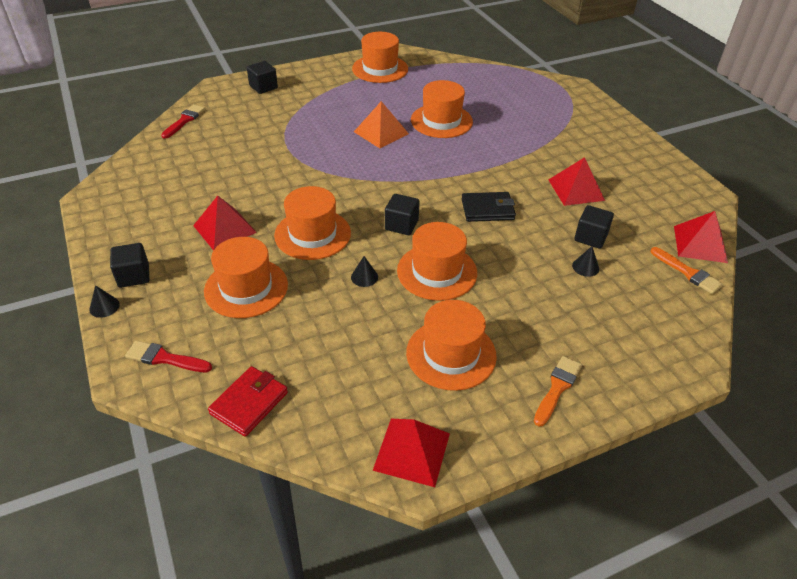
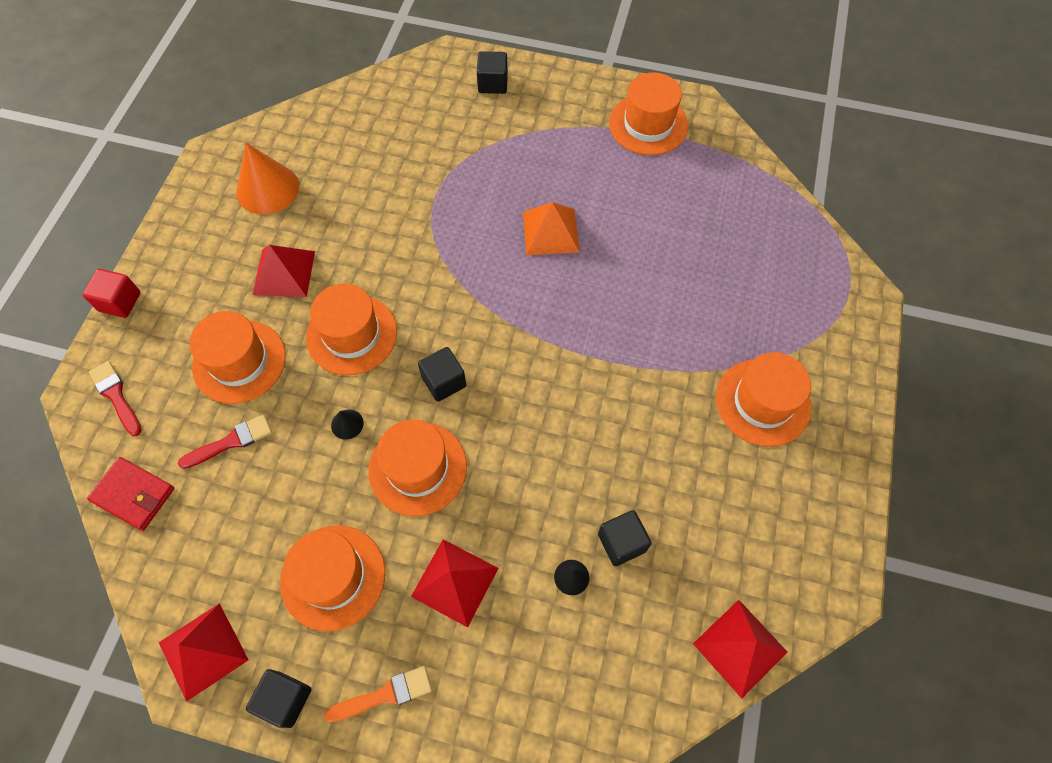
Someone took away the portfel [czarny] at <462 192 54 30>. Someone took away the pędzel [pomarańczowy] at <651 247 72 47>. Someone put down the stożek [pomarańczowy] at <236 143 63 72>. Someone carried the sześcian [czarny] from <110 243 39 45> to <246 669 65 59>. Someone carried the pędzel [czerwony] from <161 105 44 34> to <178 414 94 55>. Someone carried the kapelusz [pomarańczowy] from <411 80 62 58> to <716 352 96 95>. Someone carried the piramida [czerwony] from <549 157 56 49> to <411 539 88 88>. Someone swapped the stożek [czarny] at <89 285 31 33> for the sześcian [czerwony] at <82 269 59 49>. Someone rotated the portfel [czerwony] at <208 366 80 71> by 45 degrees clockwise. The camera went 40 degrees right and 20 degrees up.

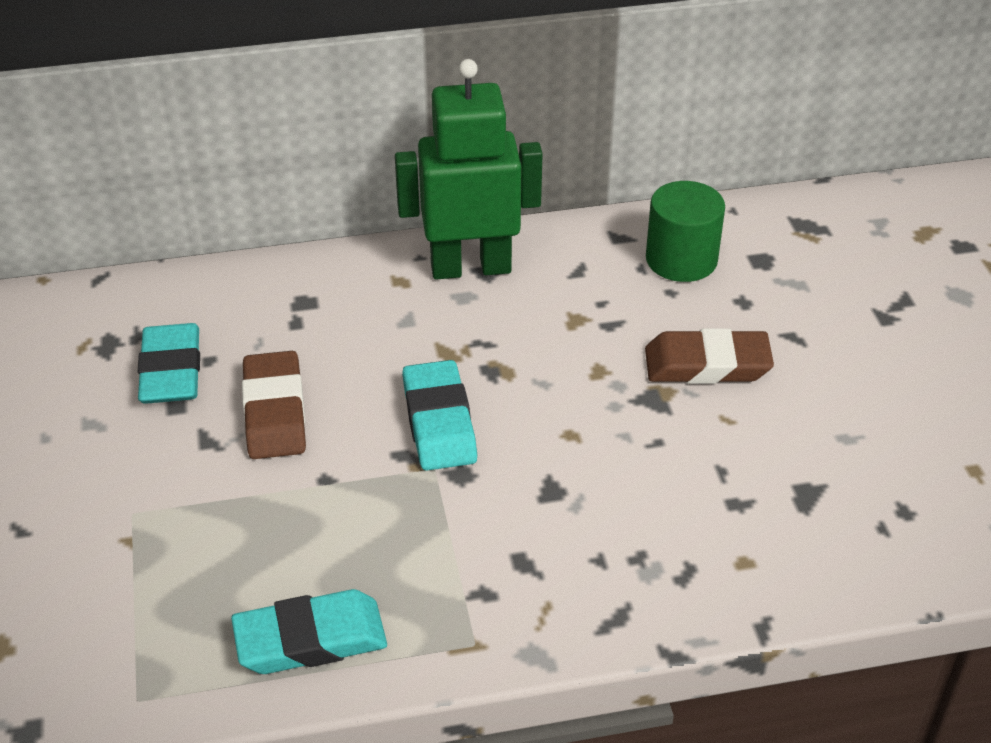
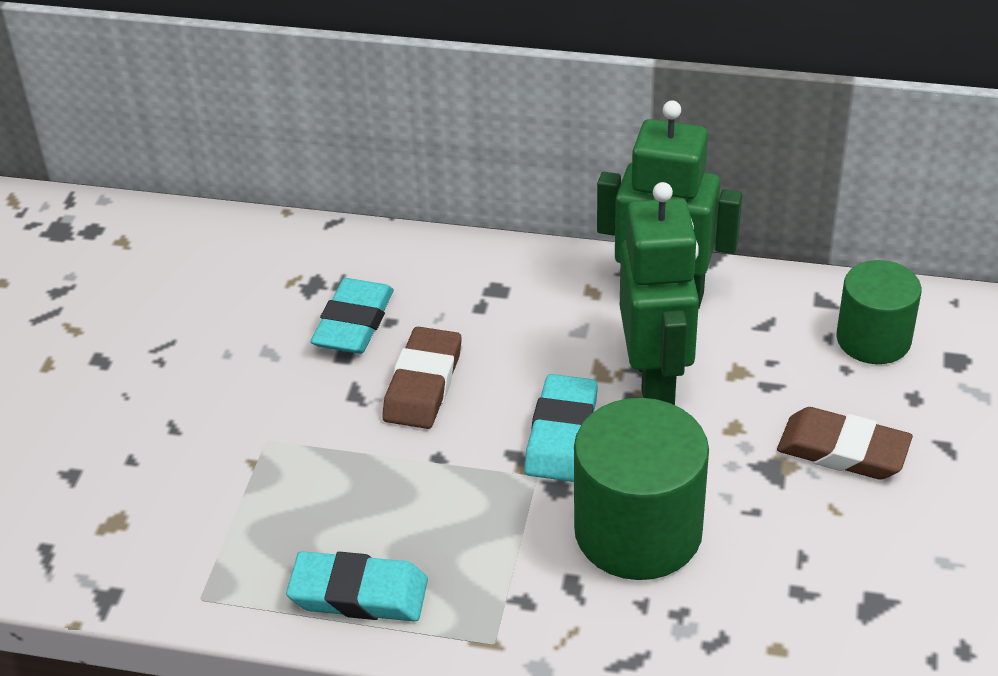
Someone put down the walec [zielony] at <574 398 135 182>. Someone put down the robot [zielony] at <620 182 79 223>. The camera went 25 degrees right and 0 degrees up.

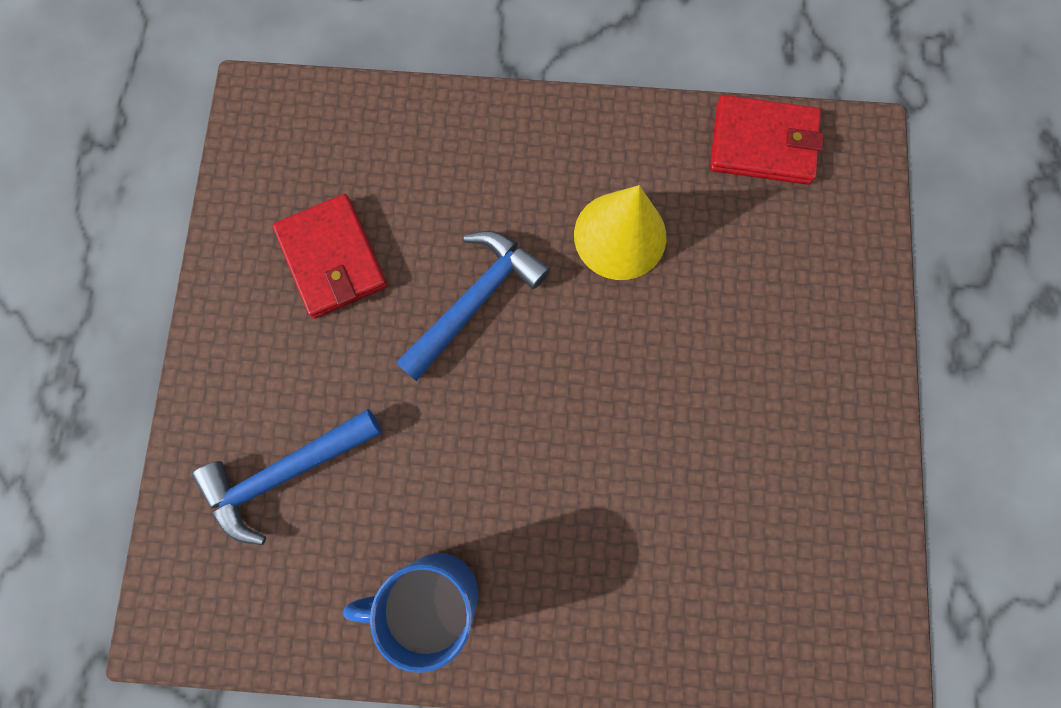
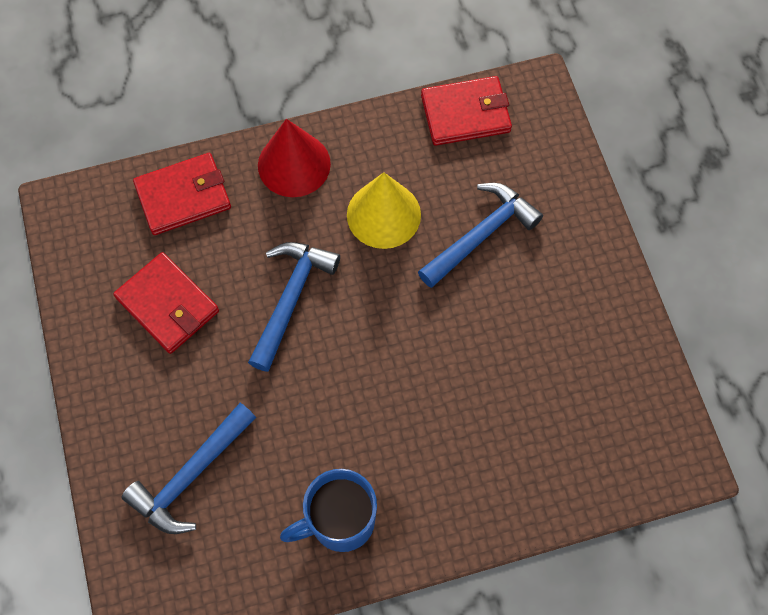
Someone put down the portfel [czerwony] at <133 153 98 82>. Someone put down the stożek [czerwony] at <258 119 73 78>. Someone put down the młotek [niebieski] at <418 183 125 105>. The camera went 20 degrees left and 10 degrees down.

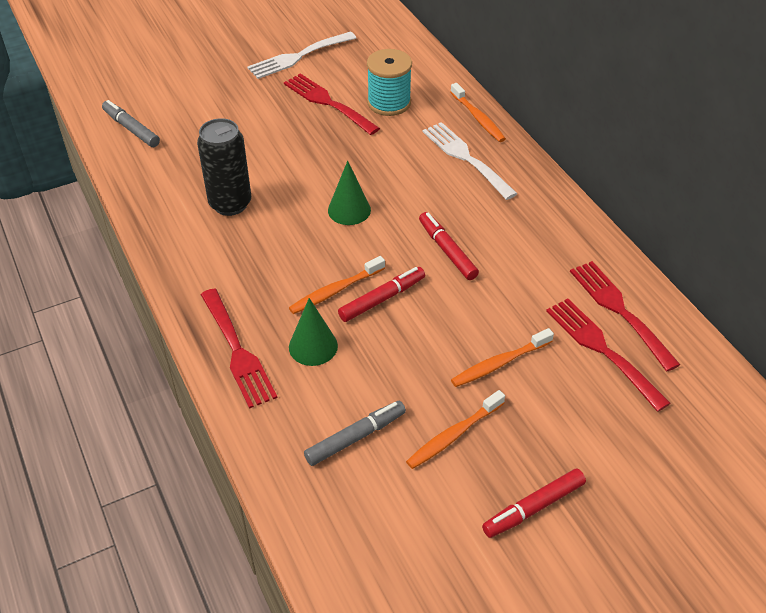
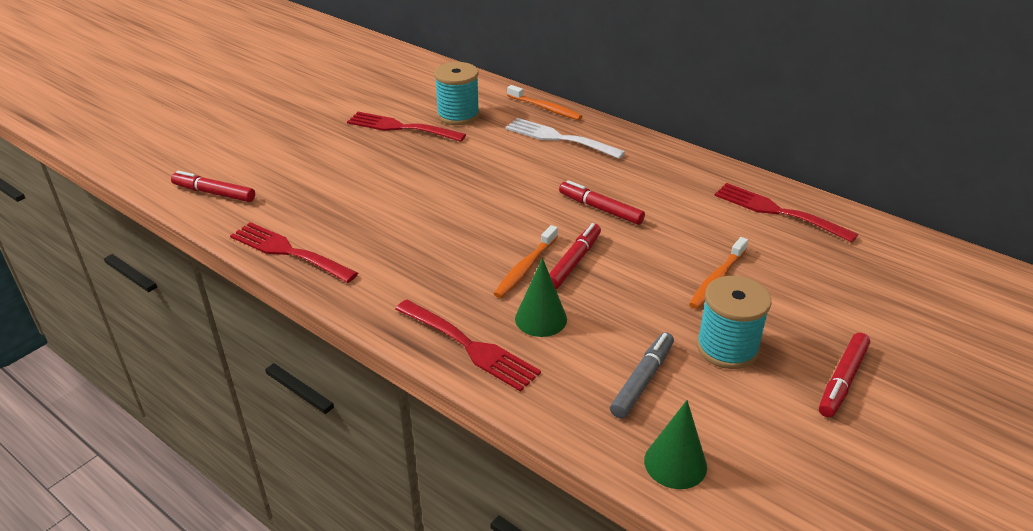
Someone took away the puszka [czarny] at <197 118 54 98>. Someone took away the widelec [biały] at <247 32 109 47>. Someone carried the stożek [zielony] from <328 161 43 64> to <644 400 63 89>. Someone carried the widelec [czerwony] from <546 299 125 113> to <230 222 128 61>. Someone swapped the szczoteczka do zębów [pomarańczowy] at <406 390 99 79> for the szpulka [turkusowy] at <696 276 75 93>. Someone repainted the flamaster [szary] at <102 100 58 47>, which became the flamaster [czerwony] at <171 171 84 31>. The camera went 25 degrees left and 10 degrees down.

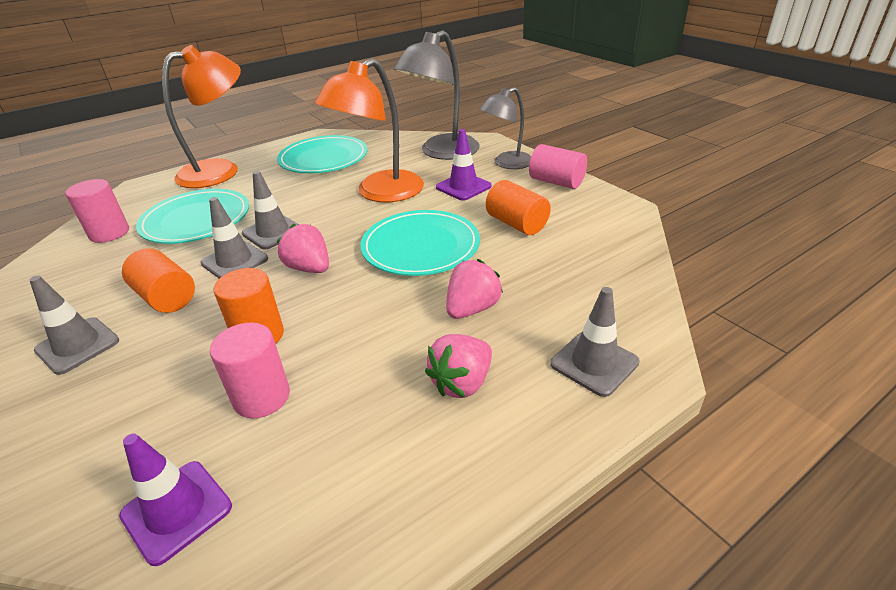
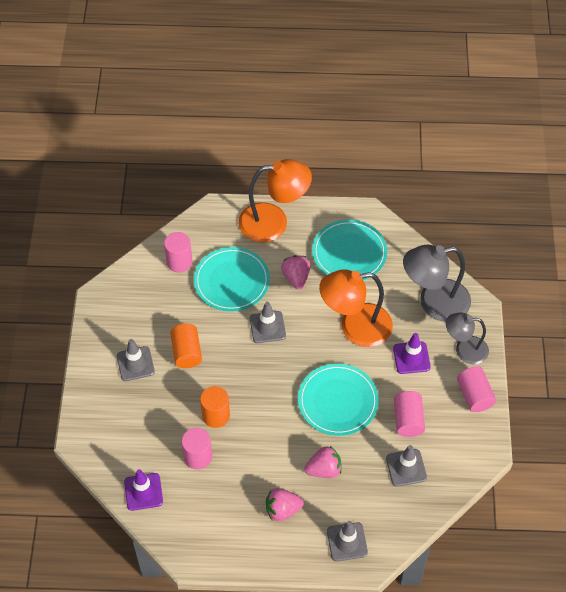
Someone carried the pachołek [szary] from <200 197 68 82> to <386 445 41 42>. Someone carried the truskawka [różowy] from <277 224 52 49> to <281 255 30 34>. Someone repainted the walec [pomarańczowy] at <486 180 65 55>, which became the walec [różowy] at <394 391 31 46>. The camera went 35 degrees right and 20 degrees up.

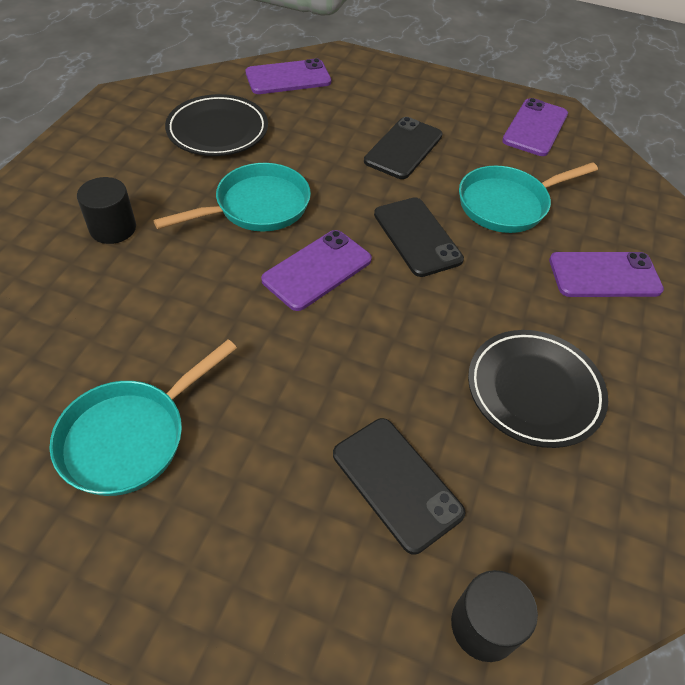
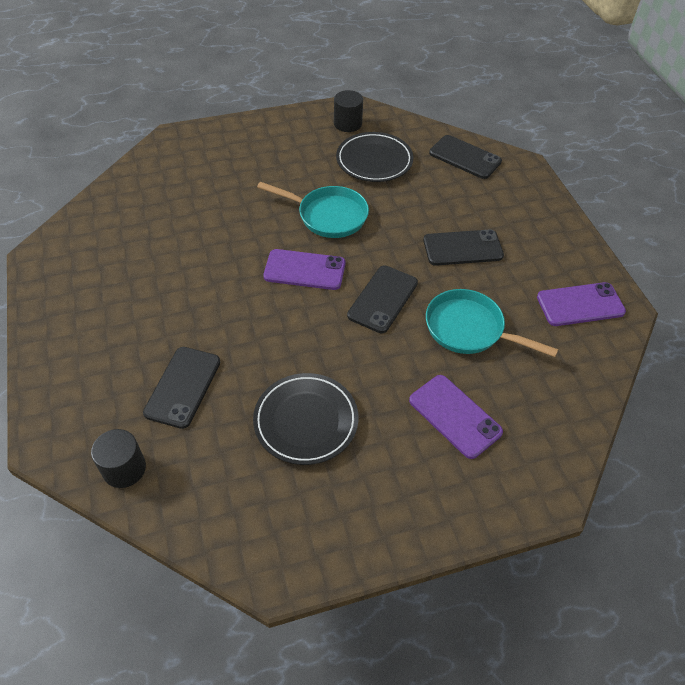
Someone took away the patelnia [turkusowy] at <50 340 187 156>. Someone carried the walec [czarny] from <77 177 59 67> to <334 90 29 42>. Someone repainted the telefon [fioletowy] at <246 58 85 36>, which became the telefon [czarny] at <429 135 73 44>. The camera went 55 degrees right and 0 degrees up.

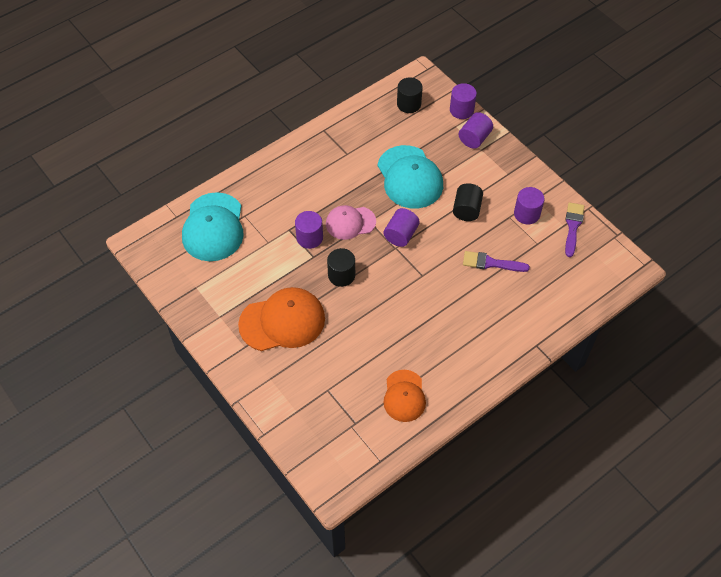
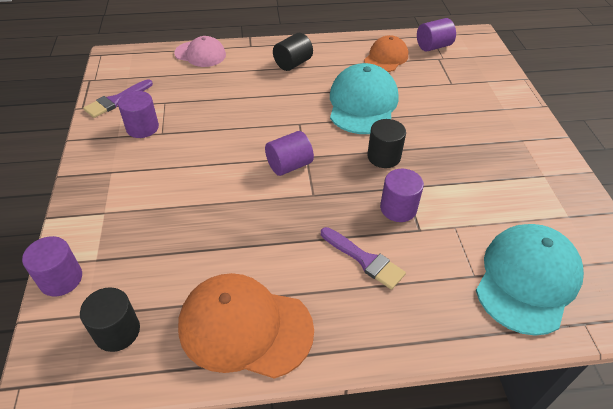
Someone carried the czapka [pomarańczowy] from <238 287 87 64> to <178 273 136 106>. Someone carried the czapka [różowy] from <326 205 50 35> to <174 36 52 31>. Someone carried the czapka [turkusowy] from <377 145 66 64> to <330 63 68 71>. Someone carried the walec [czarny] from <453 183 30 38> to <273 33 40 38>. Someone carried the walec [fioletowy] from <459 112 34 36> to <417 18 39 34>. Someone carried the pędzel [fioletowy] from <463 251 67 21> to <321 227 85 63>. The camera went 150 degrees left and 10 degrees down.

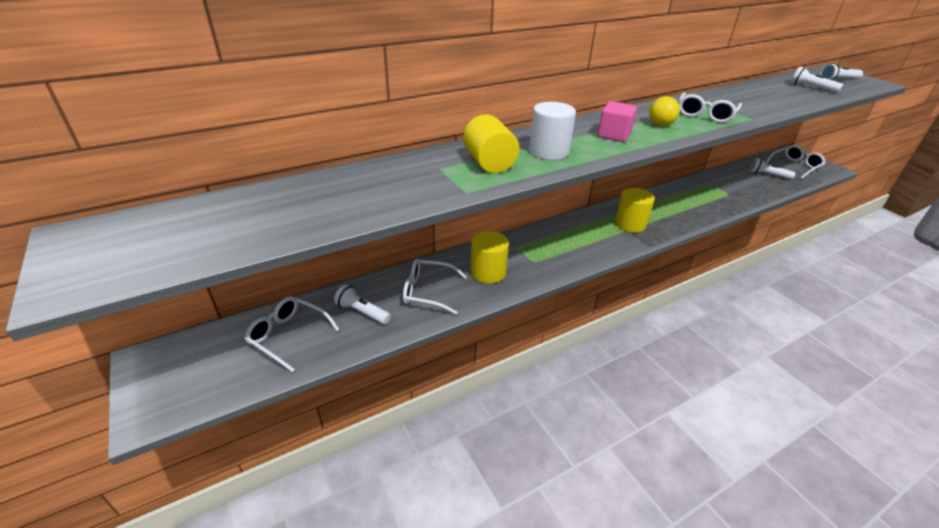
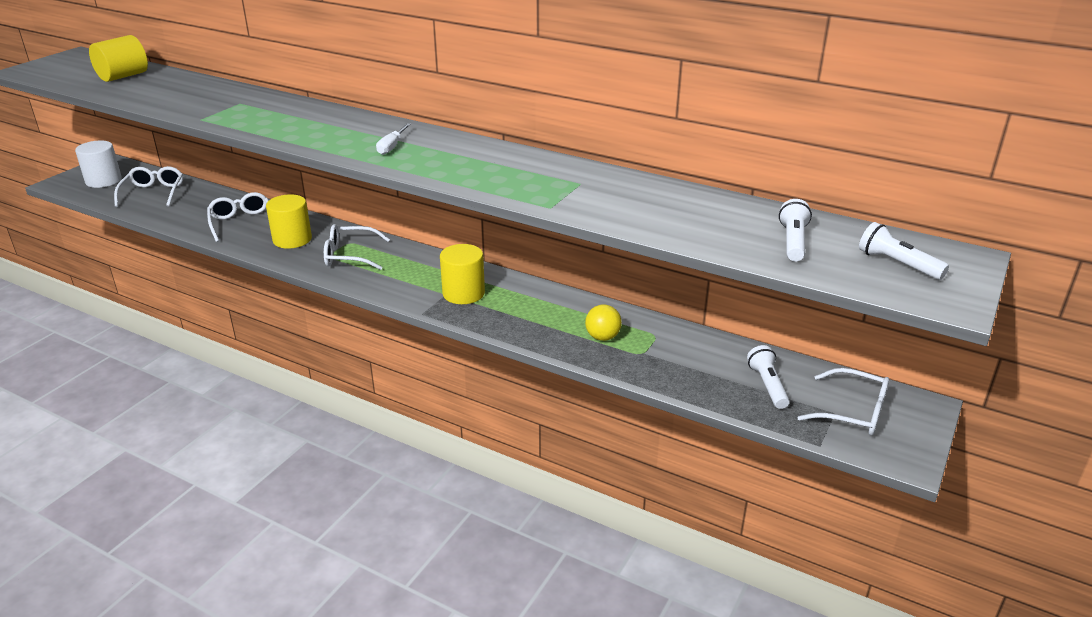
Someone took away the latarka [biały] at <334 285 57 39>. Someone carried the walec [żółty] from <463 114 56 59> to <89 35 59 47>. Someone carried the walec [biały] from <529 102 47 58> to <75 141 47 47>. Someone carried the piłka [żółty] from <649 96 31 30> to <585 304 37 37>. Someone carried the okulary [biały] from <678 92 64 31> to <324 224 66 46>. Someone swapped the sześcian [różowy] at <598 101 39 41> for the śrubokręt [biały] at <376 123 35 32>. The camera went 60 degrees right and 5 degrees down.

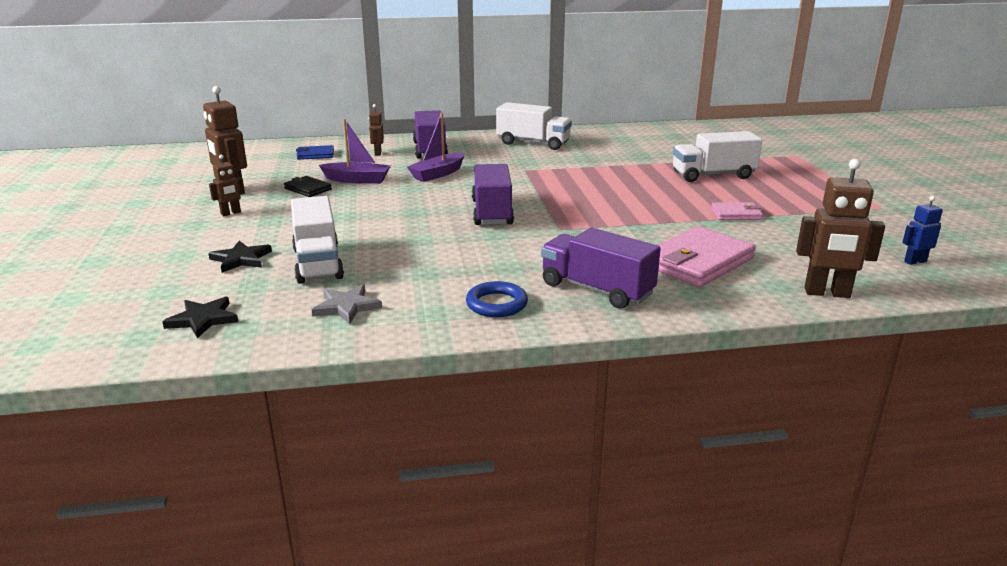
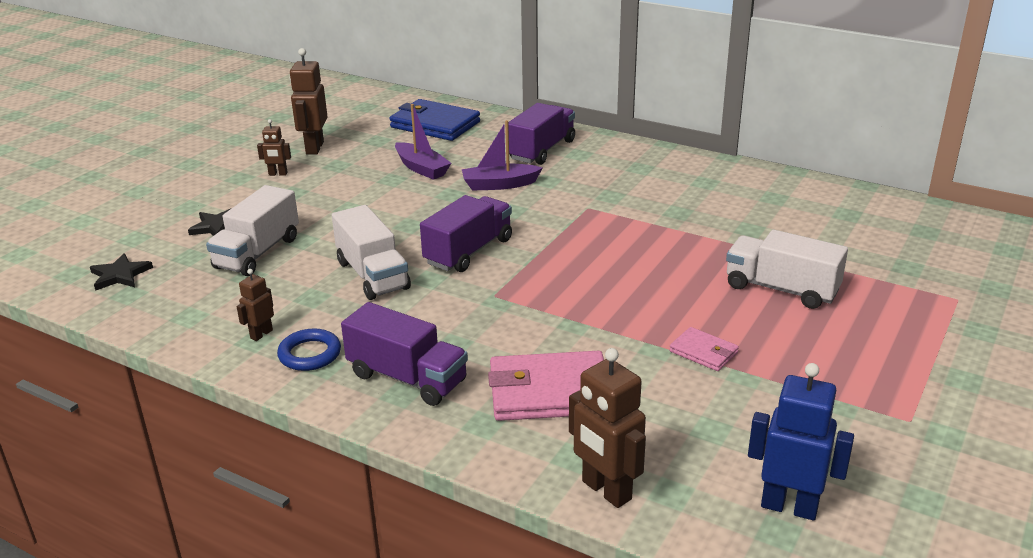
Someone took away the portfel [czarny] at <284 176 48 21>. Someone took away the gwiazda [szary] at <312 285 70 39>. Someone carried the robot [brązowy] from <368 104 16 52> to <237 269 37 72>. Someone carried the ciężarówka [biały] from <496 102 76 48> to <332 205 79 95>. Someone rotated the ciężarówka [fioletowy] at <541 228 120 81> by 135 degrees clockwise. Someone scaled the portfel [niebieski] at <296 145 38 15> by 1.95. Someone scaled the robot [niebieski] at <902 196 41 69> by 1.83. The camera went 40 degrees right and 5 degrees up.

